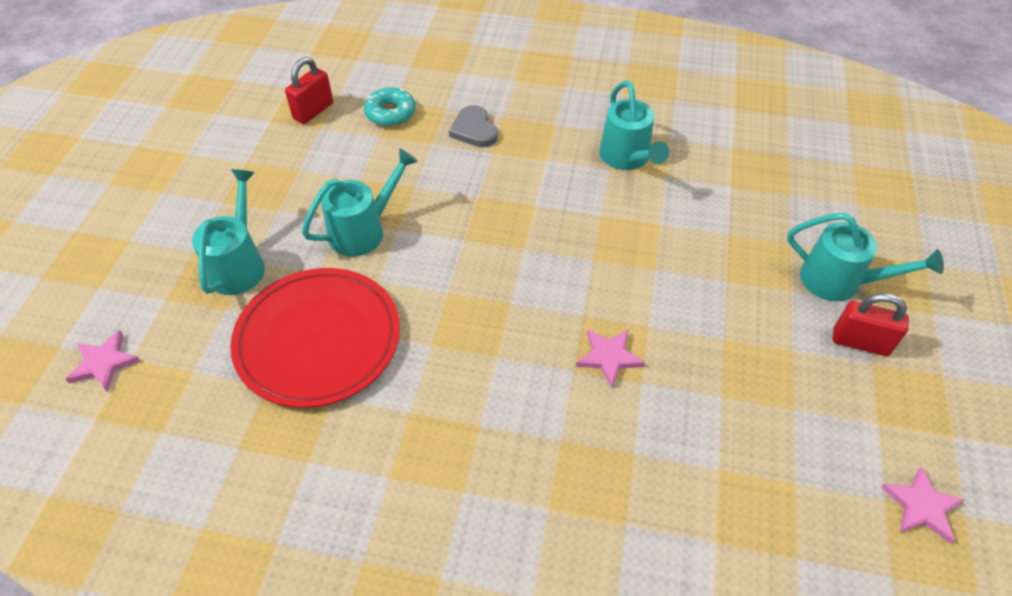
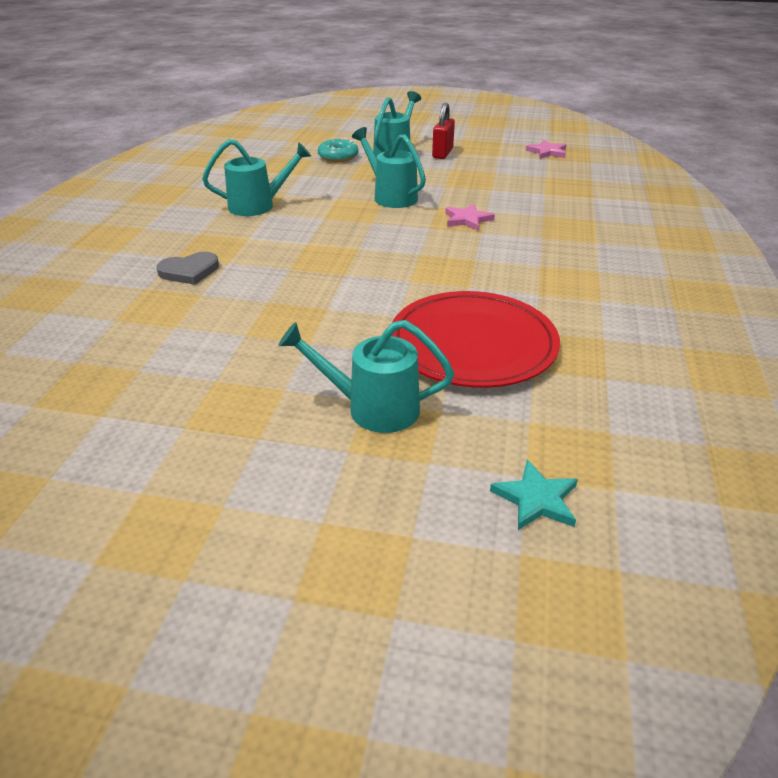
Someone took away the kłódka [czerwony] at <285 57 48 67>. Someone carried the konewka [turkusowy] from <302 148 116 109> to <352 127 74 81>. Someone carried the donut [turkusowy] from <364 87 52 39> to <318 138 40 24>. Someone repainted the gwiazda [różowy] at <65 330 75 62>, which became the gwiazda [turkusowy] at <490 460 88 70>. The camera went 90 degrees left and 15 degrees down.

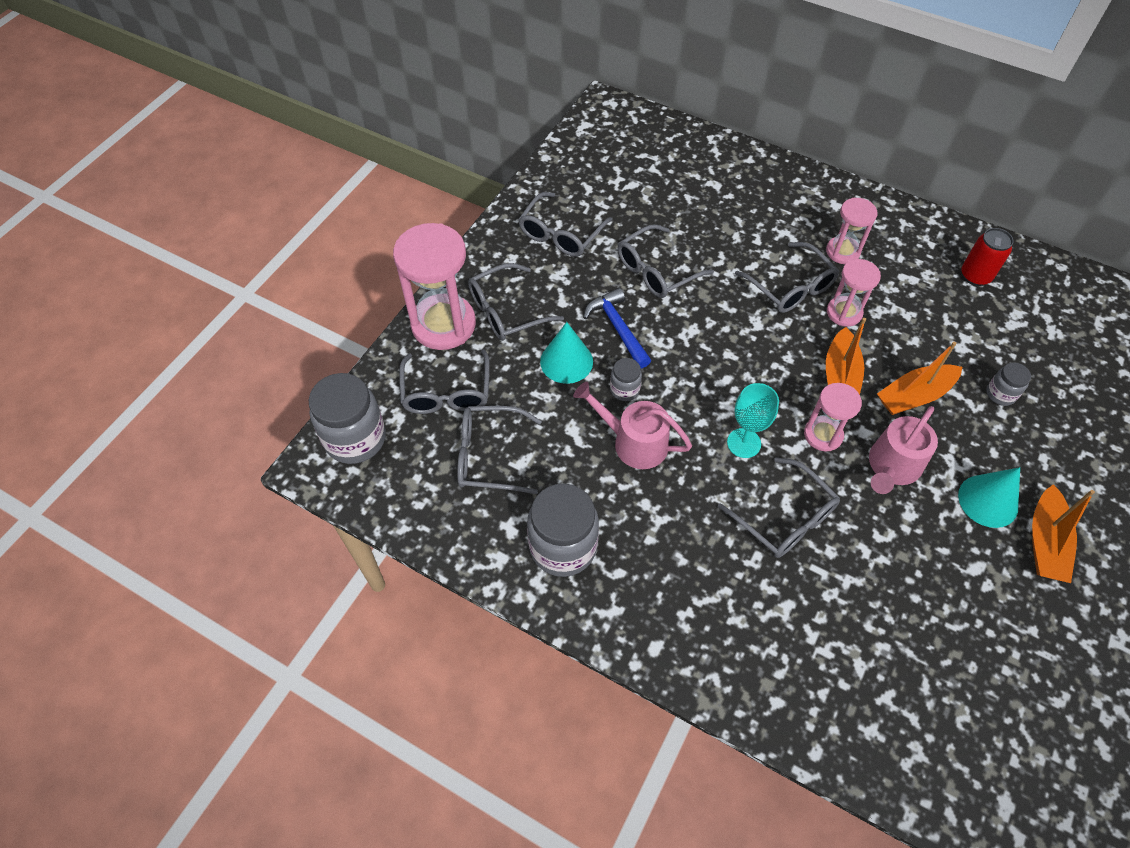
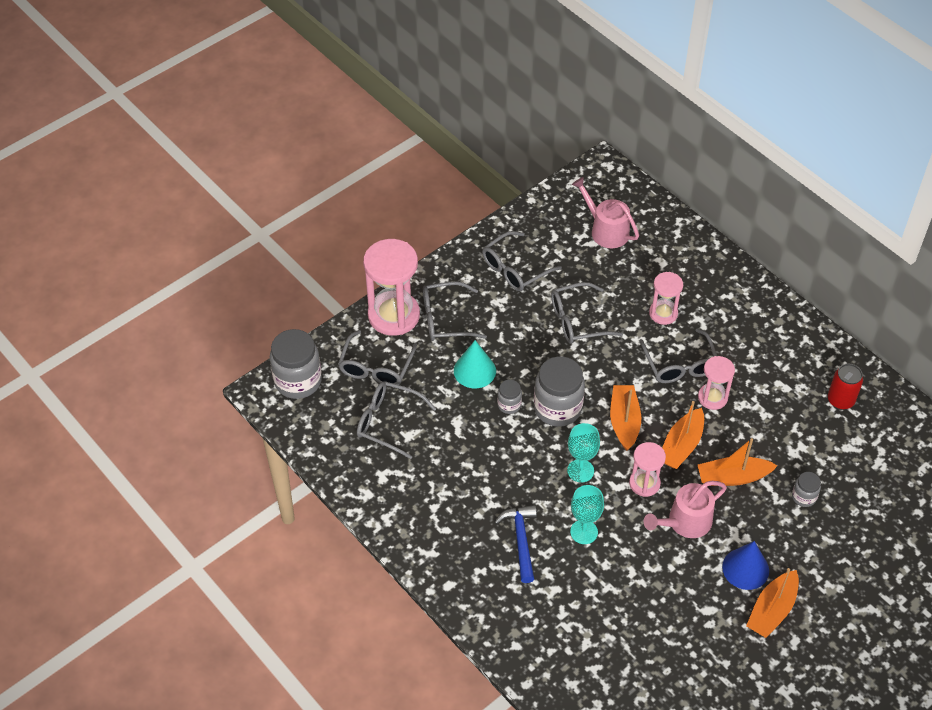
Someone put down the łódka [pomarańczowy] at <610 385 31 66>. Someone carried the słoik [szary] from <527 484 72 93> to <534 356 51 71>. Someone carried the konewka [różowy] from <573 382 119 87> to <572 177 67 71>. Someone carried the młotek [niebieski] from <583 288 68 80> to <494 505 43 78>. Someone carried the klepsydra [różowy] from <826 198 51 66> to <649 272 34 53>. Someone swapped the okulary [szary] at <718 457 122 101> for the kielich [turkusowy] at <570 485 34 59>. Someone repainted the stożek [turkusowy] at <958 467 62 61>, which became the stożek [niebieski] at <722 541 47 49>. The camera went 20 degrees right and 5 degrees down.

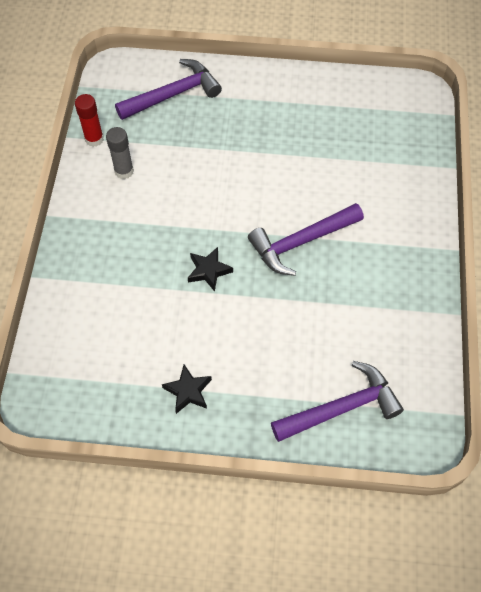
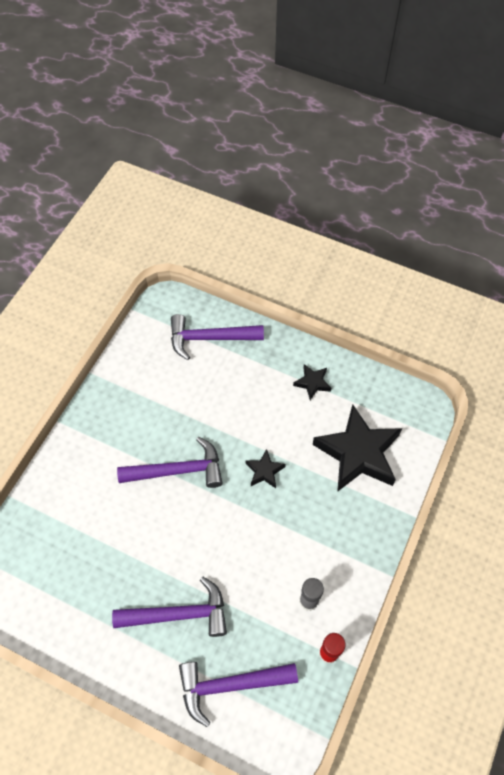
Someone put down the młotek [fioletowy] at <112 577 115 60>. Someone put down the gwiazda [czarny] at <313 404 89 88>. The camera went 160 degrees left and 0 degrees up.

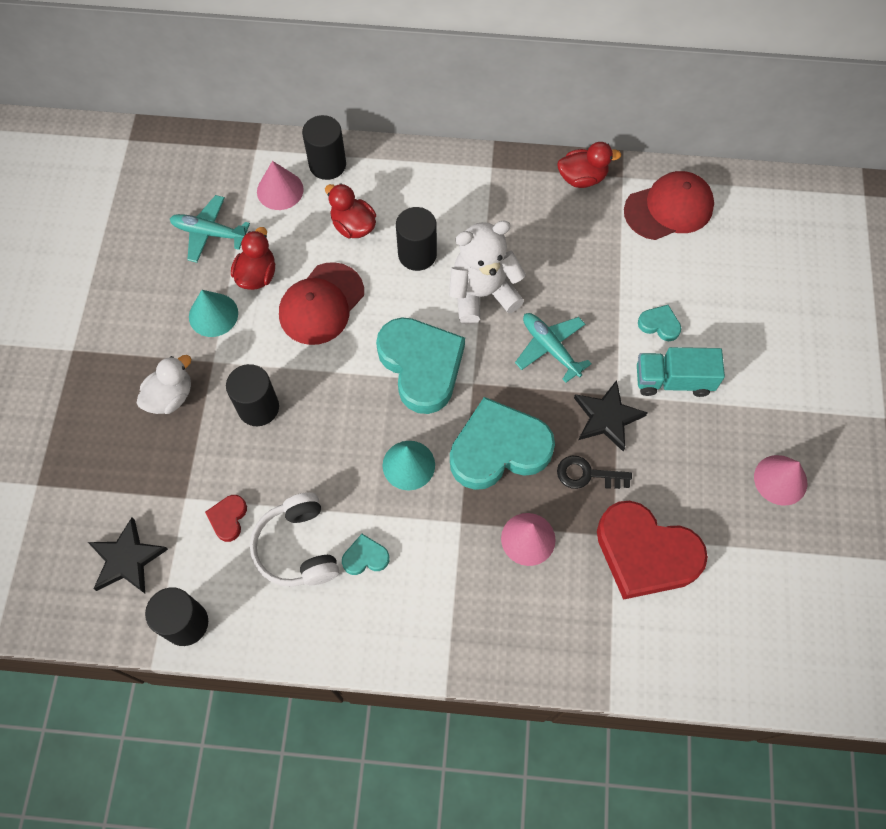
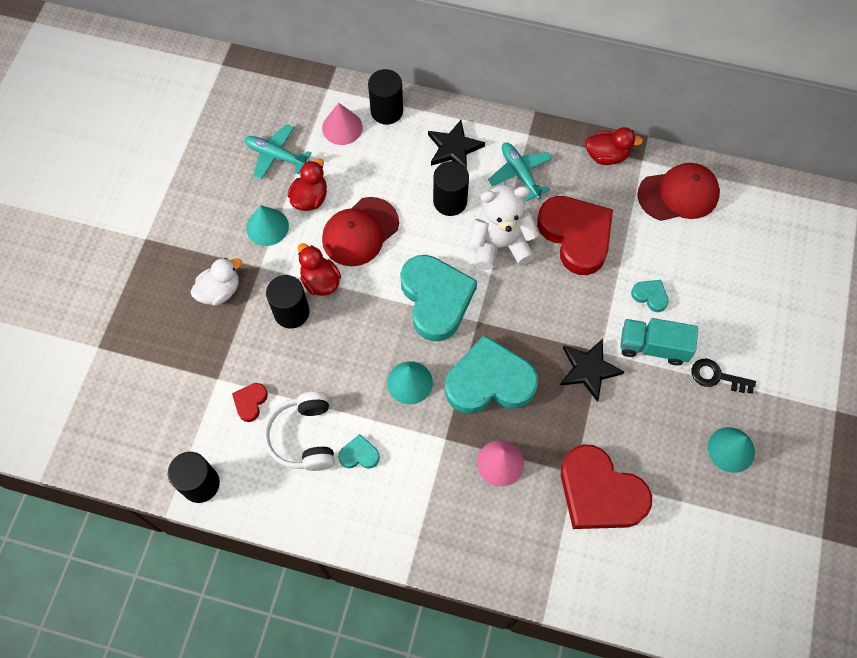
Someone put down the serce [czerwony] at <537 196 76 79>. Someone carried the gwiazda [czarny] from <88 518 80 75> to <428 120 57 49>. Someone carried the kaczka [czerwony] from <325 183 51 55> to <298 243 43 53>. Someone carried the samolot [turkusowy] from <515 313 77 70> to <488 143 64 58>. Someone carried the klucz [czarny] from <557 456 75 33> to <691 359 65 35>. Someone repainted the stożek [różowy] at <754 455 53 51>, which became the stożek [turkusowy] at <708 427 47 46>. The camera went 10 degrees right and 0 degrees up.

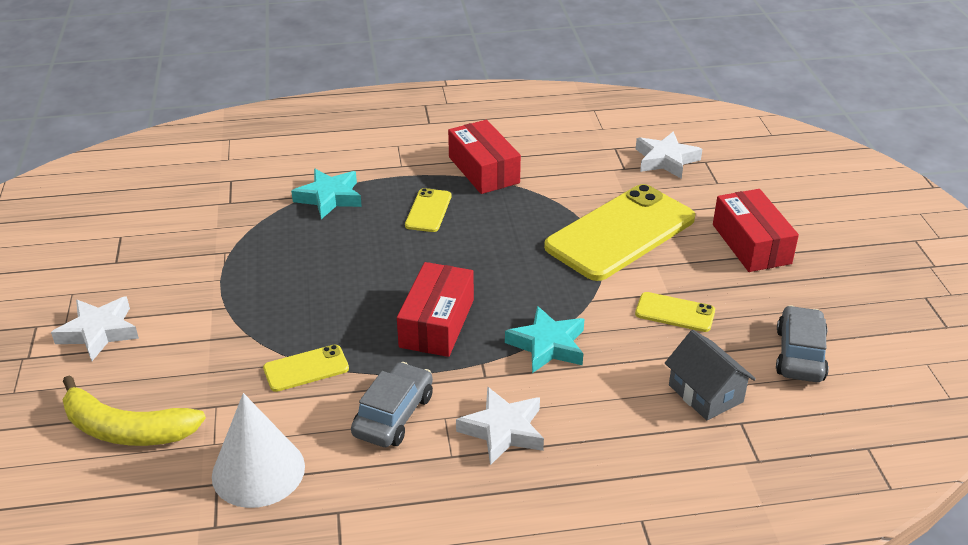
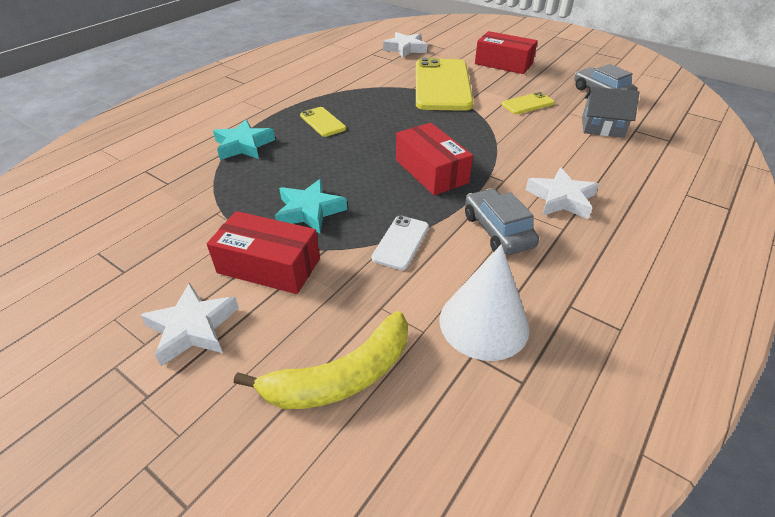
Someone carried the pudełko [czerwony] from <448 120 73 74> to <207 211 113 83>. Someone carried the gwiazda [turkusowy] from <505 306 79 67> to <275 179 72 55>. Someone repainted the telefon [żółty] at <263 345 86 47>, which became the telefon [biały] at <372 216 57 54>. The camera went 45 degrees left and 5 degrees up.

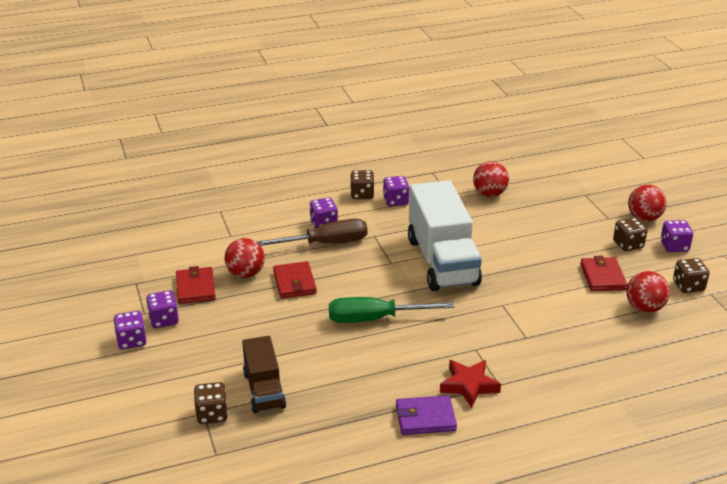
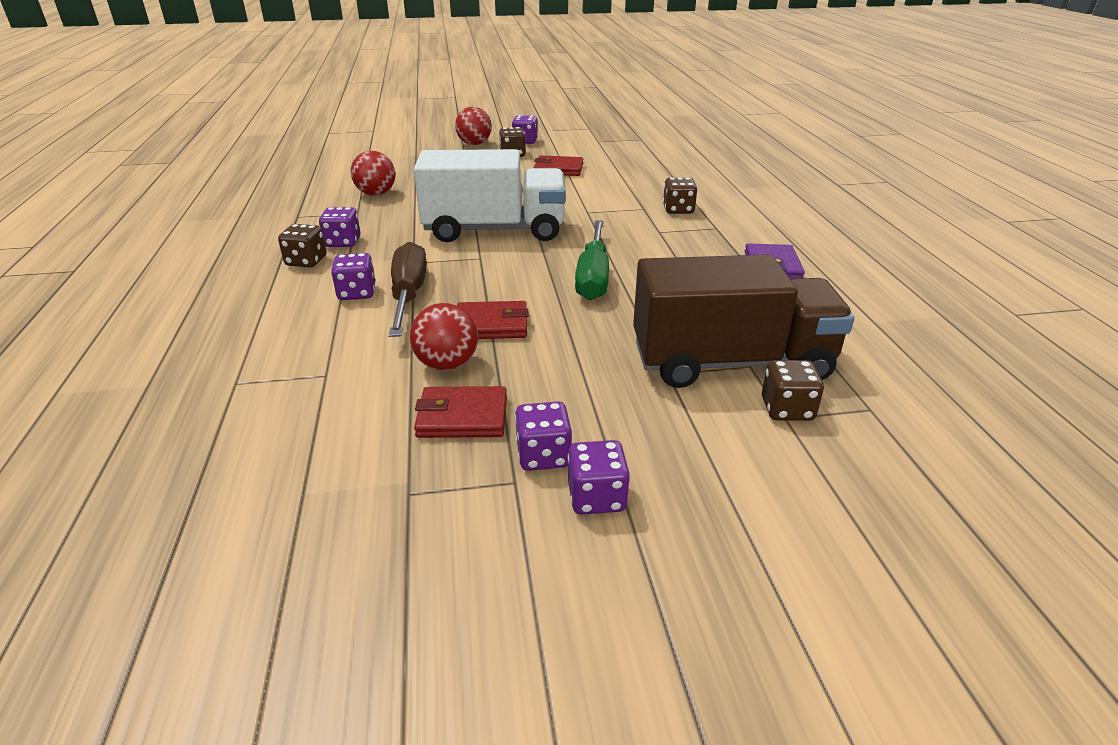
Someone took away the gwiazda [czerwony] at <440 360 61 48>. Someone took away the piłka [czerwony] at <626 271 44 42>. Someone carried the kostka do gry [brązowy] from <673 258 37 35> to <663 178 34 36>. Someone scaled the ciężarówka [brązowy] at <242 336 44 77> by 1.80. The camera went 80 degrees left and 0 degrees up.

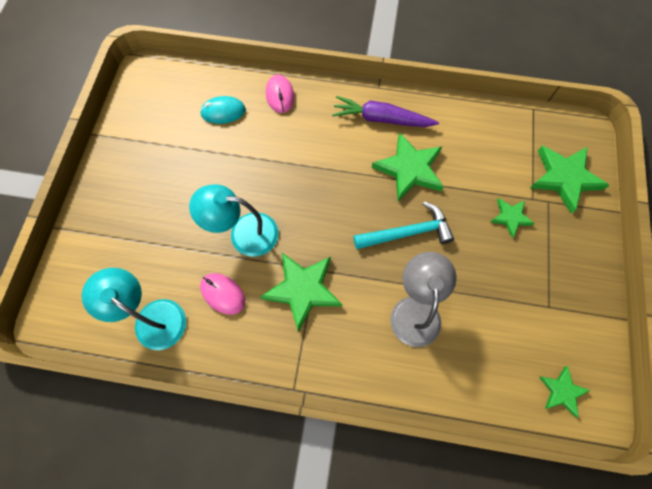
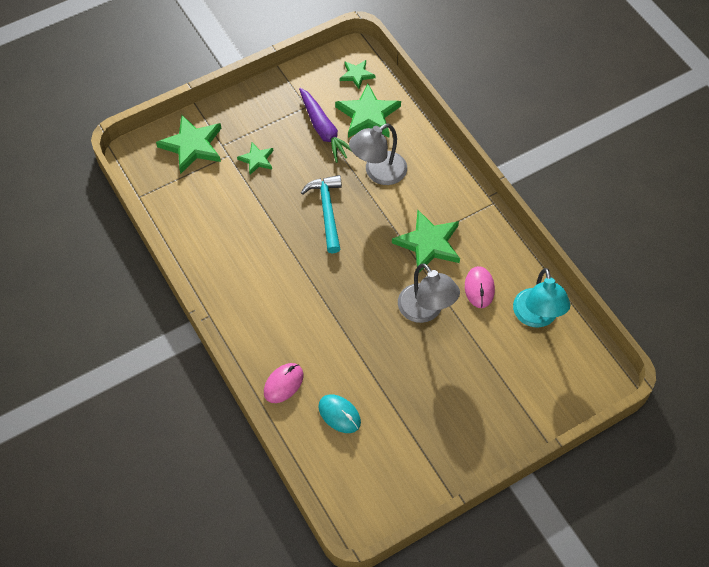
Someone carried the marchewka [fioletowy] from <332 96 107 31> to <299 88 53 75>. Someone carried the gwiazda [zielony] from <372 133 72 68> to <335 83 66 55>. Someone repainted the lampka [turkusowy] at <189 184 89 73>, which became the lampka [szary] at <398 263 62 60>. Someone rotated the młotek [turkusowy] at <353 201 101 48> by 45 degrees clockwise. The camera went 130 degrees left and 10 degrees down.

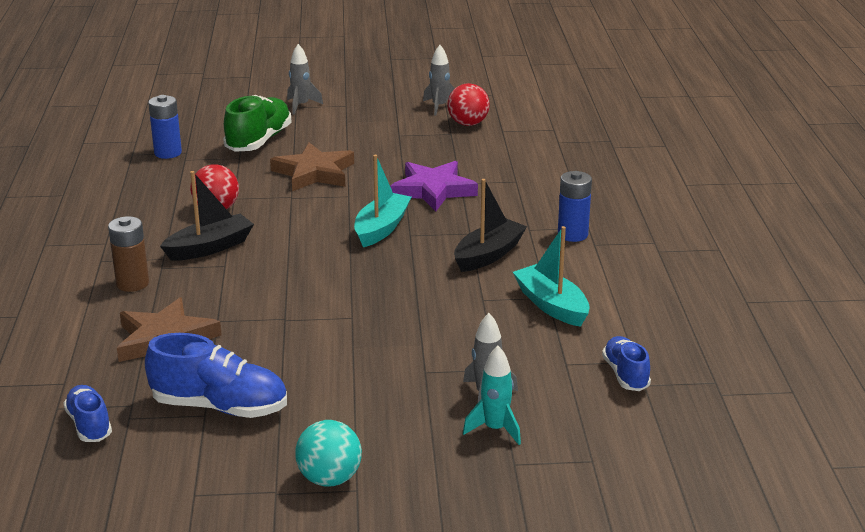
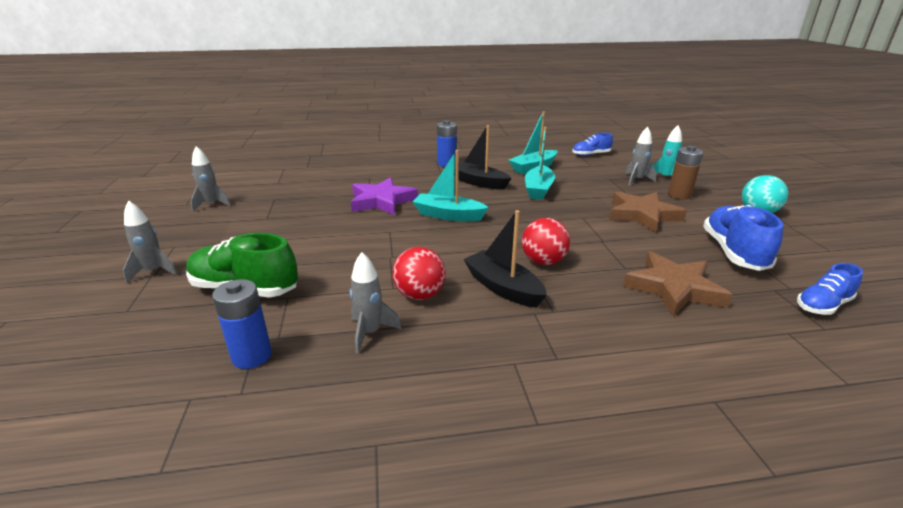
Someone put down the rakieta [szary] at <350 252 51 102>. Someone put down the łódka [turkusowy] at <525 127 30 73>. Someone carried the bateria [brązowy] from <108 216 41 76> to <668 146 35 53>. Someone carried the gwiazda [brązowy] from <270 142 84 49> to <609 191 78 42>. Someone carried the piłka [czerwony] from <447 83 43 43> to <522 218 48 47>. The camera went 95 degrees left and 0 degrees up.

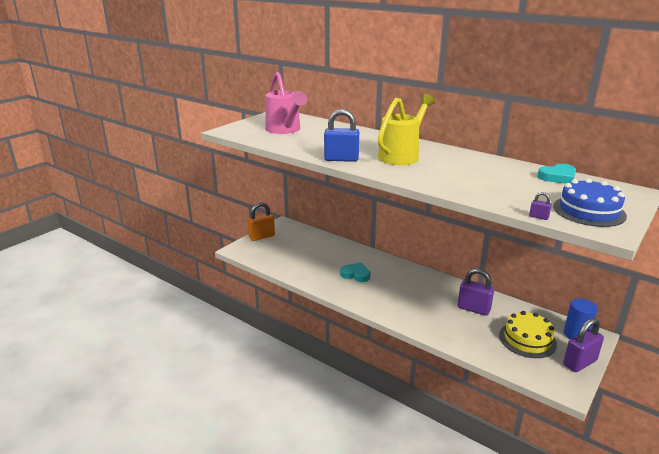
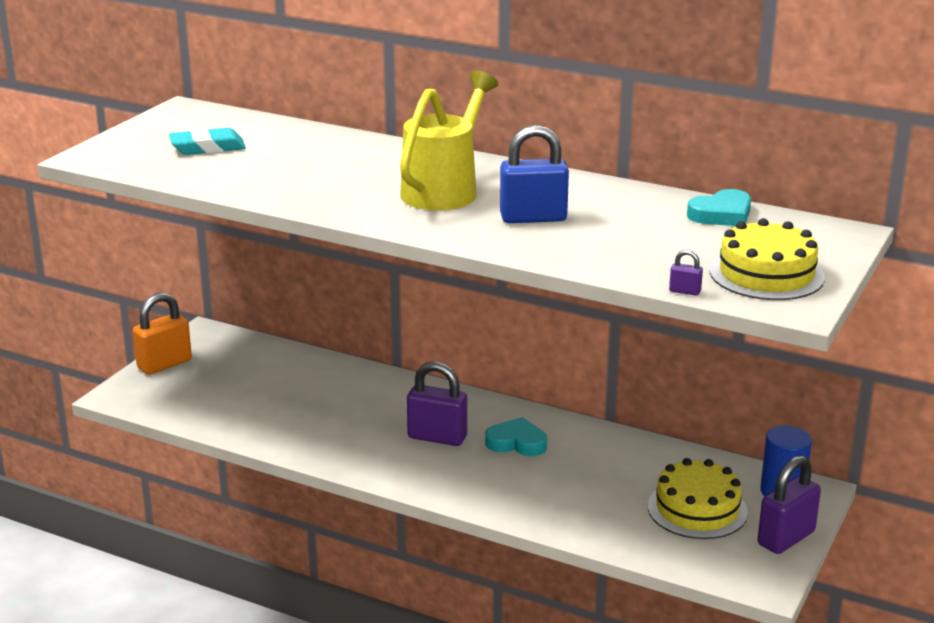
Someone carried the kłódka [niebieski] from <324 109 35 53> to <500 125 69 98>. Someone carried the serce [turkusowy] from <340 263 30 19> to <485 417 62 39>. Someone carried the kłódka [fioletowy] from <458 268 36 48> to <407 362 60 84>. Someone swapped the konewka [różowy] at <265 72 42 62> for the gumka do mazania [turkusowy] at <169 128 77 27>. Someone repainted the tort [niebieski] at <553 178 74 49>, which became the tort [żółty] at <709 218 116 82>. The camera went 10 degrees left and 0 degrees up.

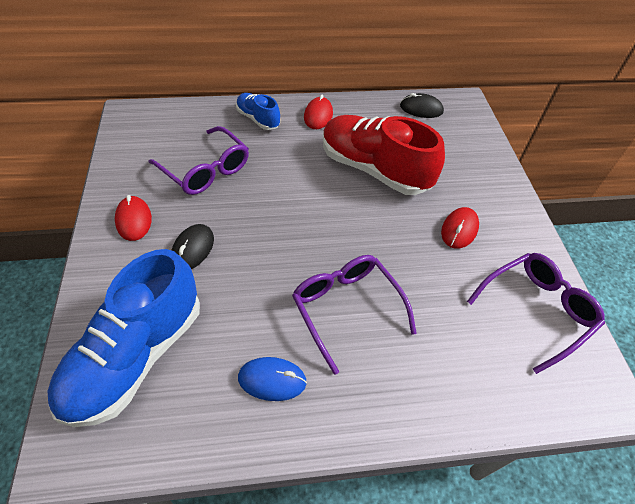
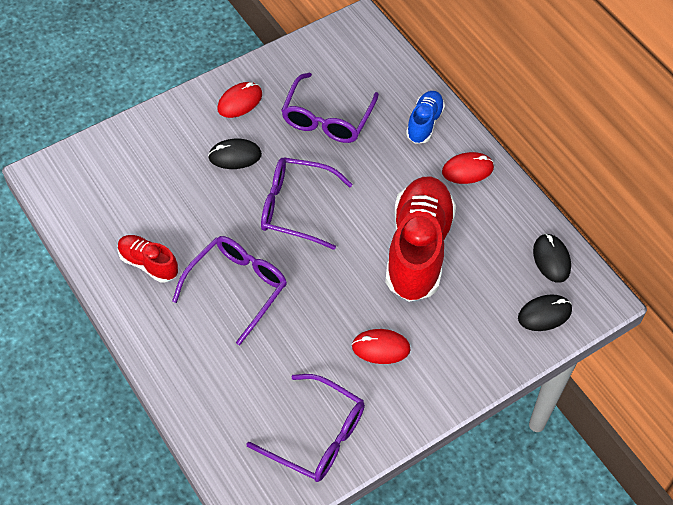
Someone took away the but [niebieski] at <48 249 152 178>. Someone put down the okulary [fioletowy] at <261 157 92 93>. Someone put down the myszka [czarny] at <518 294 54 37>. Someone swapped the myszka [niebieski] at <238 357 69 44> for the but [czerwony] at <118 235 60 48>. The camera went 65 degrees right and 5 degrees up.

